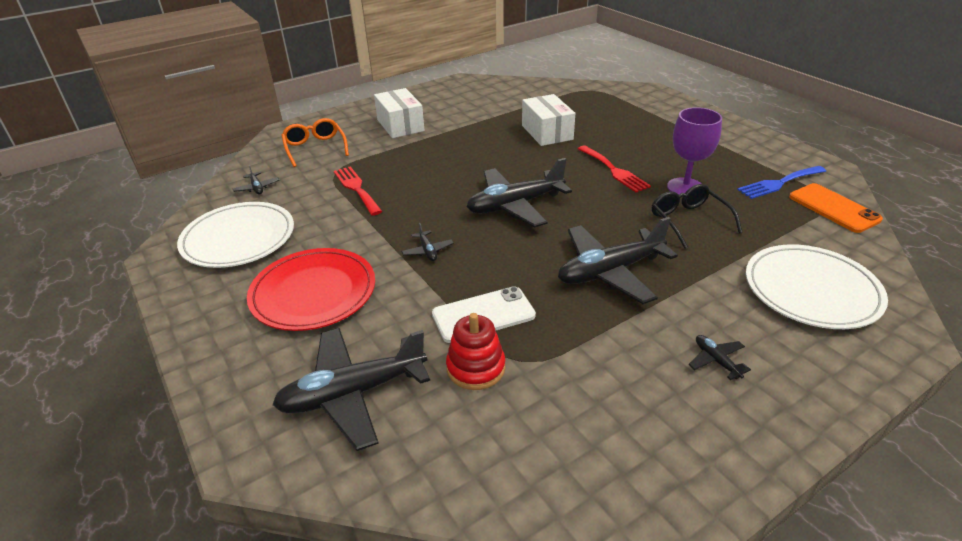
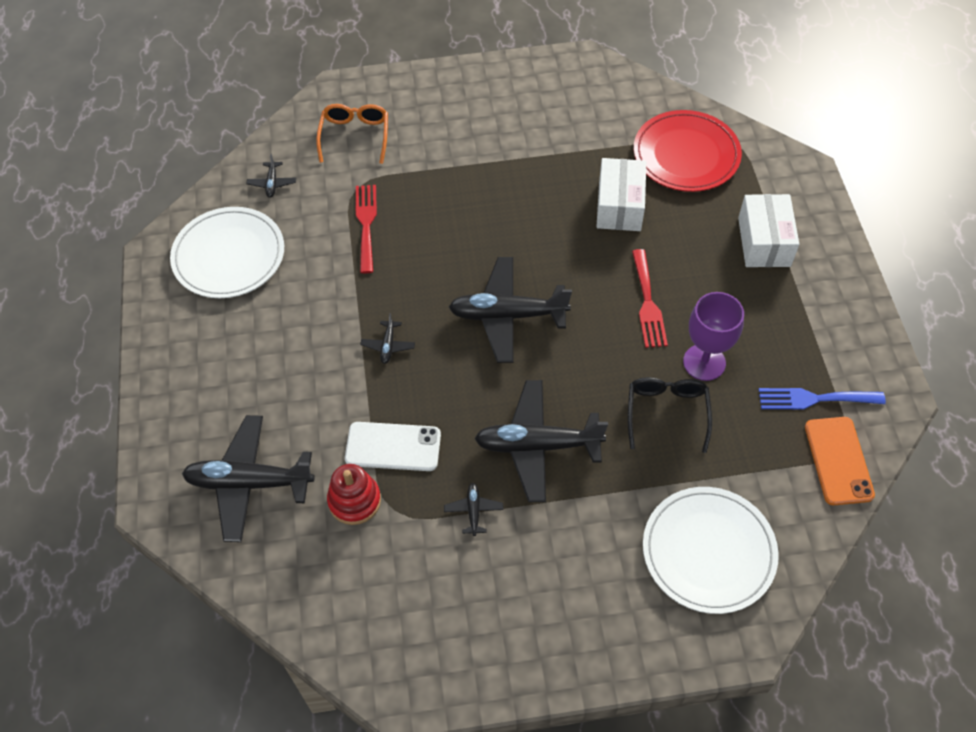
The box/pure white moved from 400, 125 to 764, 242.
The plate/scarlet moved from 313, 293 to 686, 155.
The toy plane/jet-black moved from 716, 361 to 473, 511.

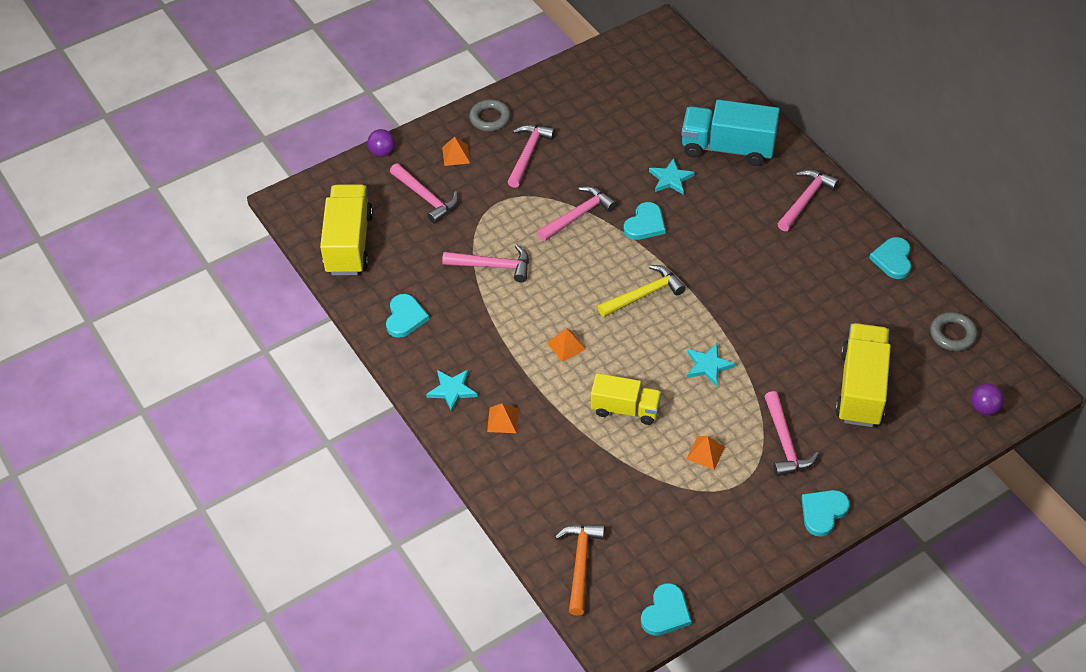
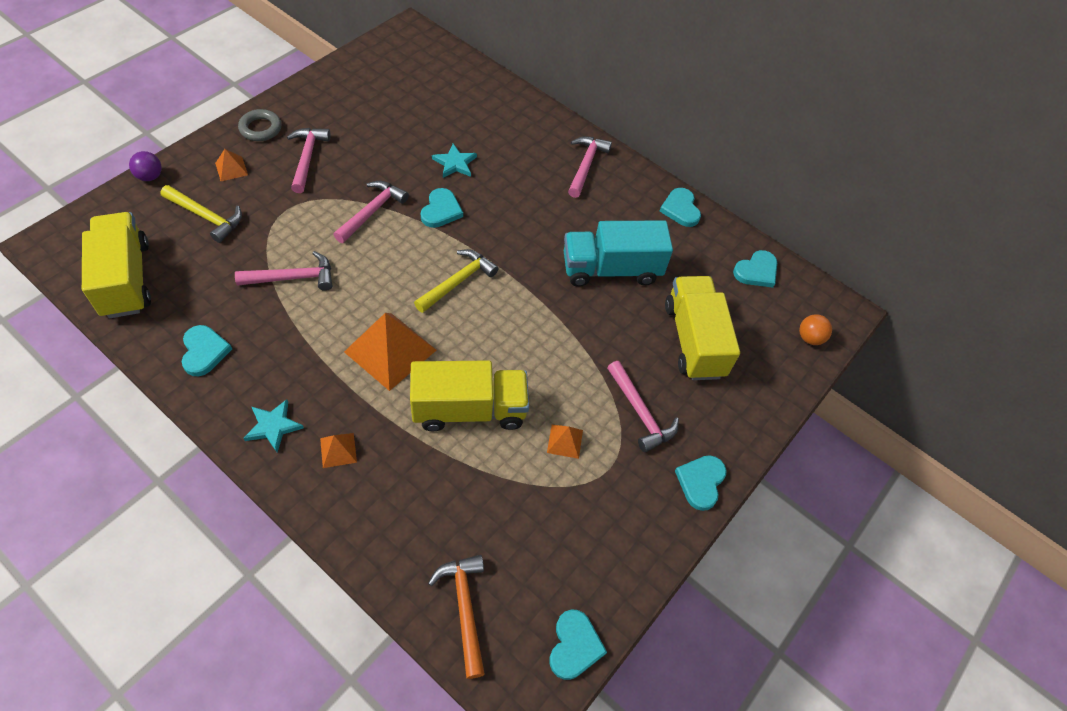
The lorry/turquoise moved from 727, 148 to 611, 269.
The carpenter's hammer/pink at 426, 198 became the carpenter's hammer/golden at 206, 217.
The hoop/gray at 952, 334 was replaced by the heart shape/turquoise at 756, 271.
The pyramid shape/orange-coloured at 566, 346 changed to 2.12 times the size.
The star shape/turquoise at 708, 365 disappeared.
The lorry/golden at 625, 409 changed to 1.55 times the size.
The sphere/purple at 984, 408 became the sphere/orange-coloured at 809, 338.

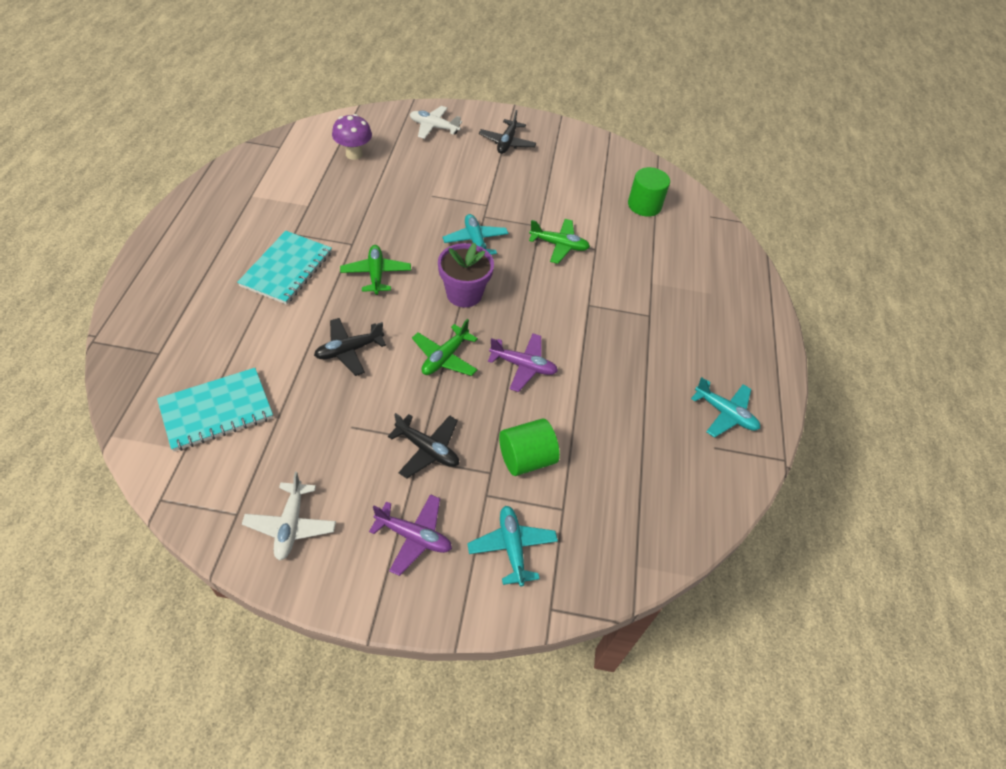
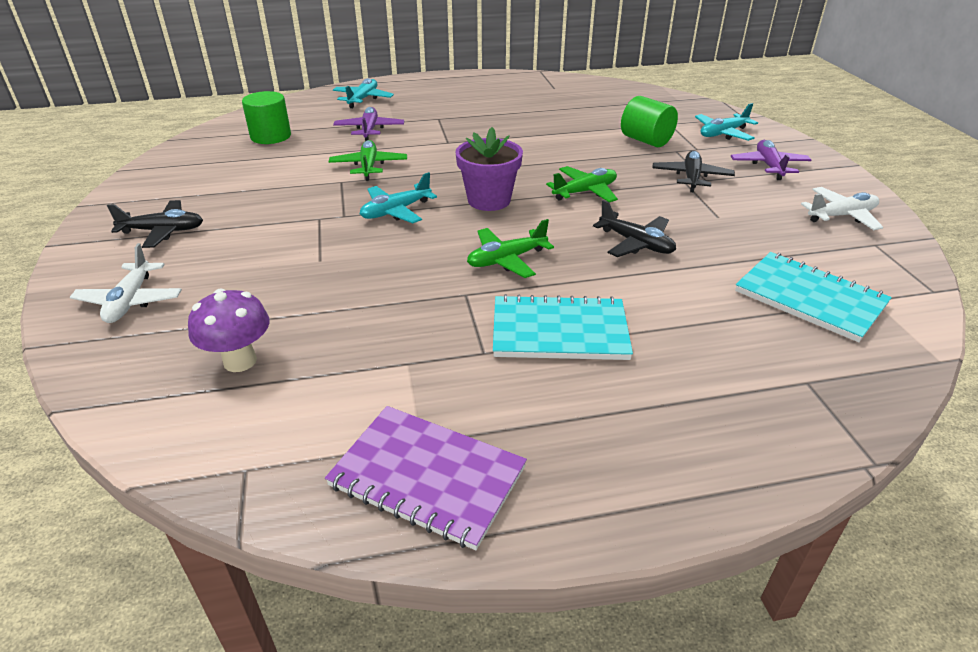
The toy plane/leaf-green at 445, 357 turned 45 degrees counterclockwise.
The toy plane/purple moved from 523, 366 to 369, 130.
The toy plane/turquoise moved from 725, 413 to 363, 99.
The exercise book/purple at 427, 477 appeared.

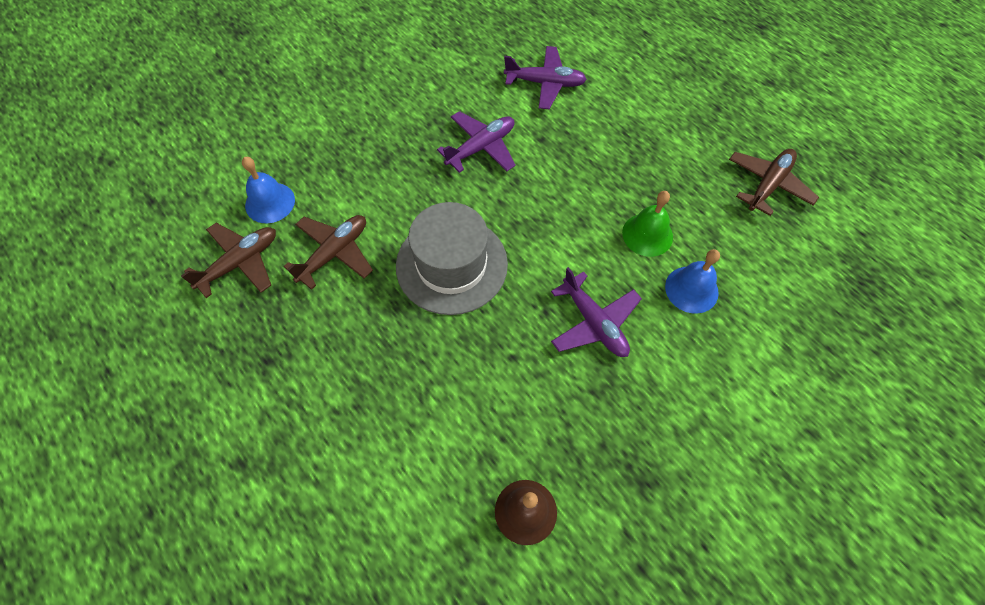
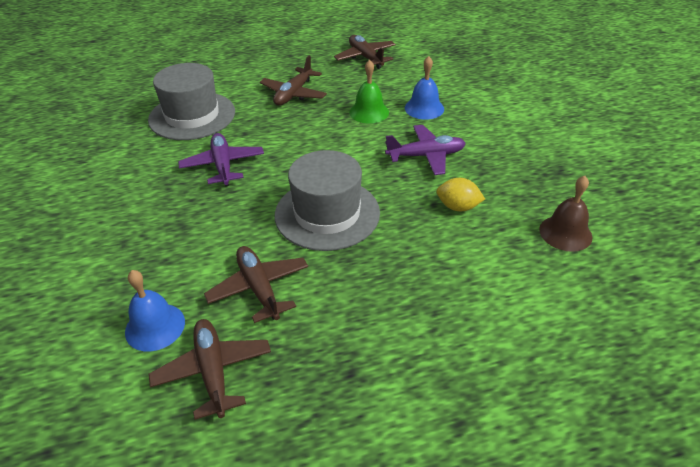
The toy plane/purple at 545, 83 was replaced by the tall hat/gray at 192, 116.
The toy plane/russet at 294, 94 appeared.
The lemon/golden at 458, 207 appeared.

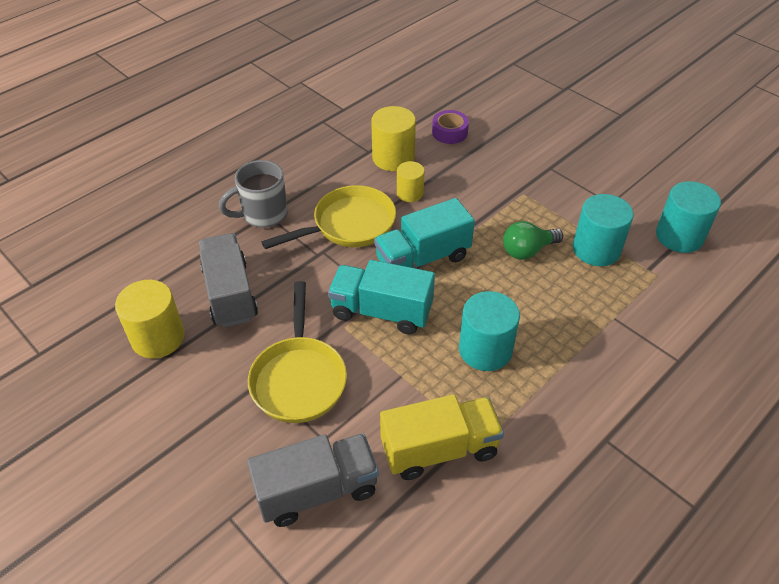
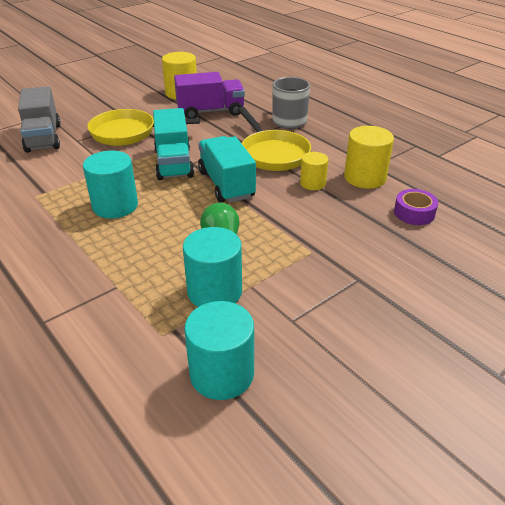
The lorry/gray at 230, 294 became the lorry/purple at 210, 112.
The lorry/turquoise at 381, 311 turned 150 degrees clockwise.
The lorry/golden at 439, 449 disappeared.

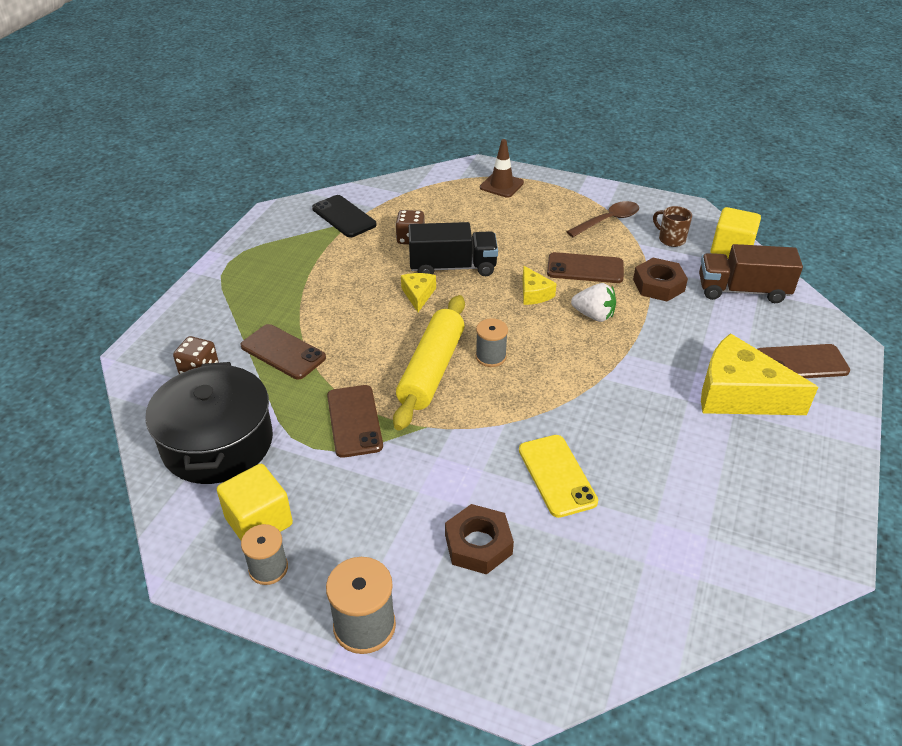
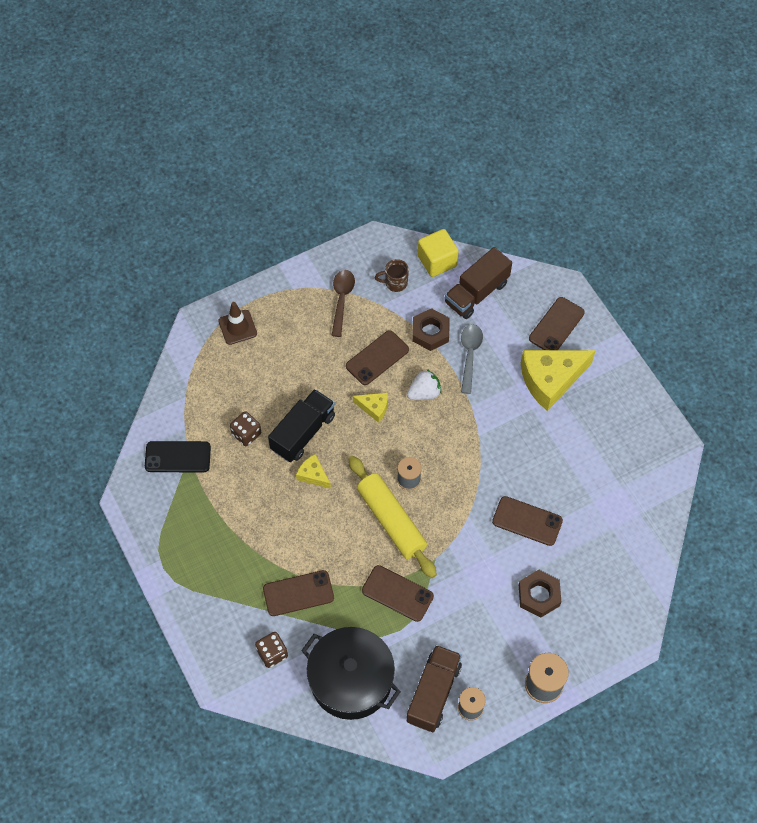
The phone/golden at 557, 475 became the phone/russet at 527, 521.
The solid cube/golden at 259, 522 was replaced by the lorry/russet at 433, 693.
The tablespoon/gray at 469, 355 appeared.

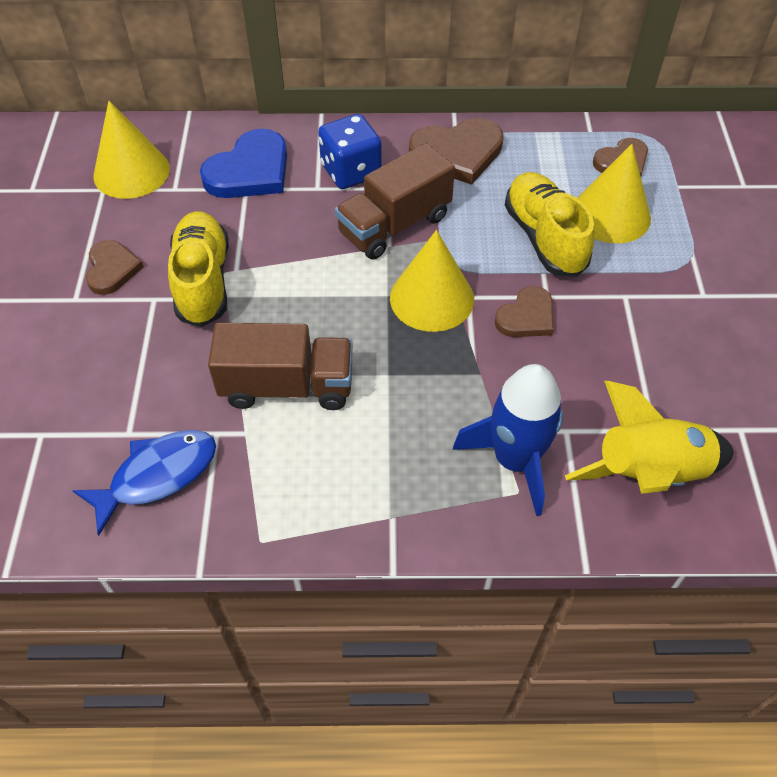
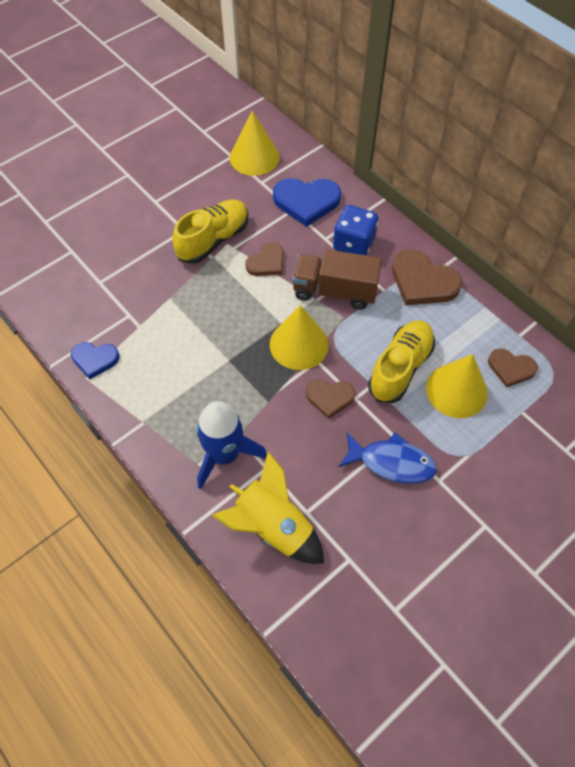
The heart shape/russet moved from 112, 269 to 266, 262.
The lorry/russet at 287, 386 disappeared.
The fish figure/blue moved from 157, 476 to 392, 462.
The heart shape/blue at 95, 359 appeared.

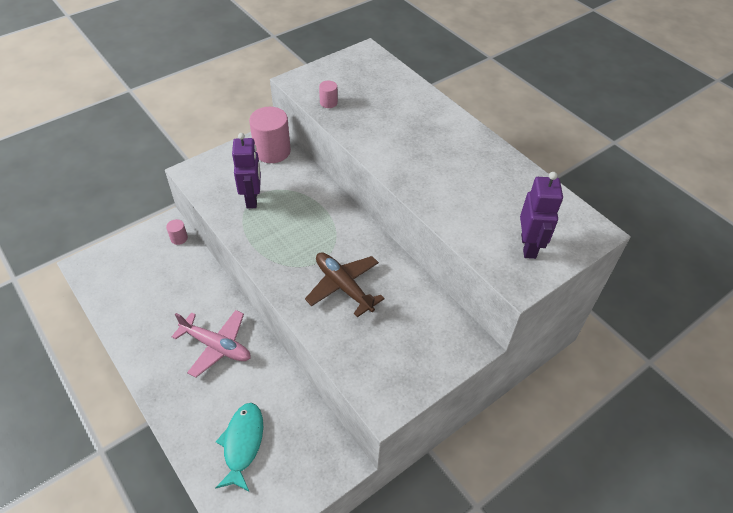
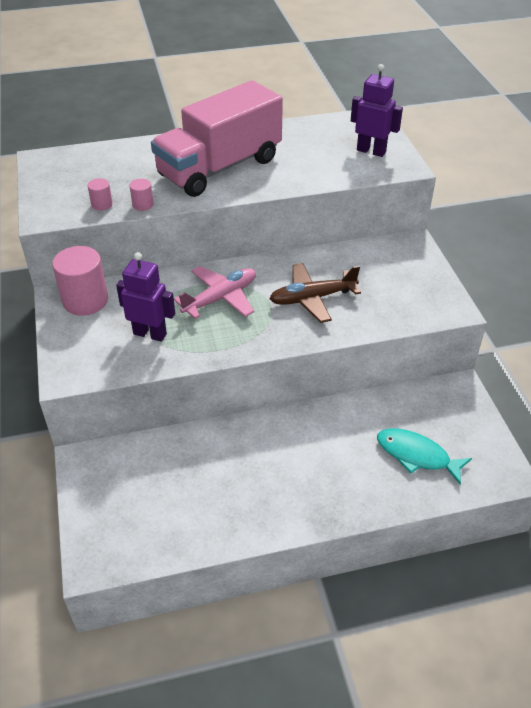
The cylinder shape/pink moved from 179, 238 to 143, 205.
The toy plane/pink moved from 216, 346 to 221, 298.
The lorry/pink at 219, 167 appeared.

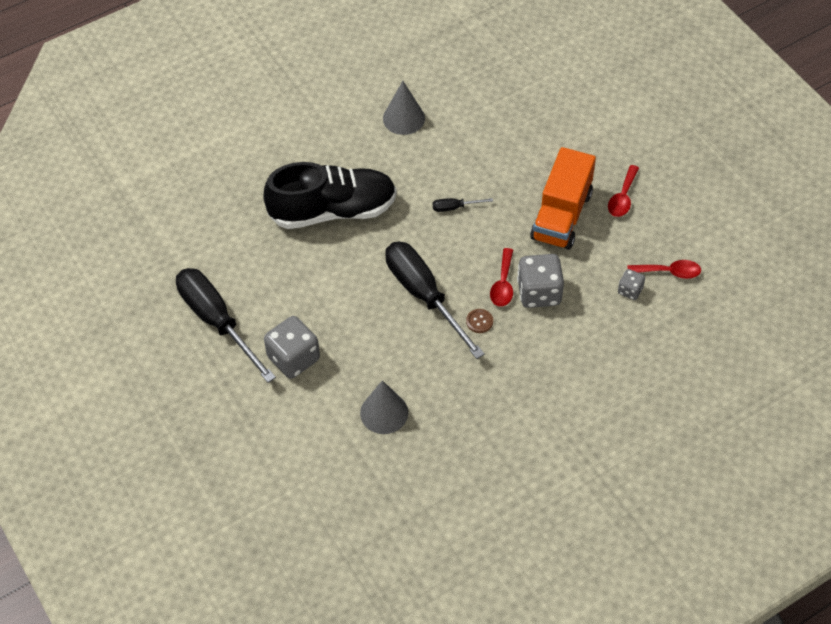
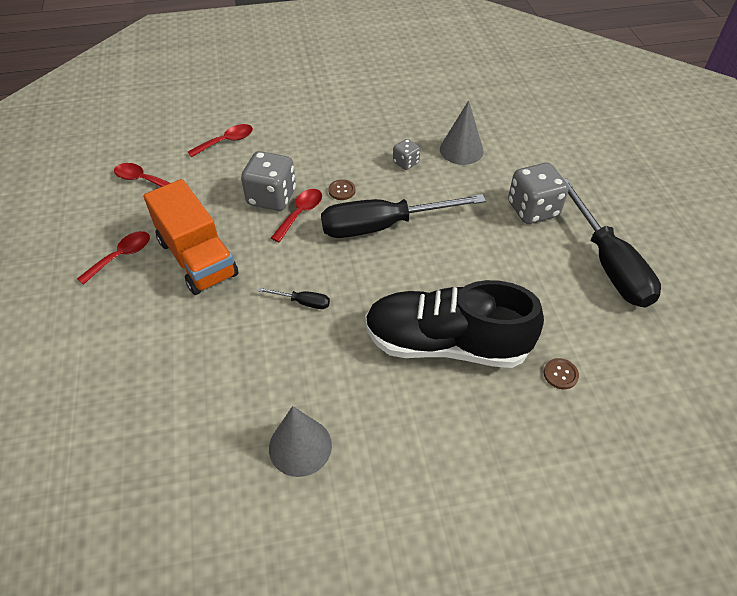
The lorry/orange-coloured at 561, 216 turned 105 degrees clockwise.
The hand screwdriver/jet-black at 424, 295 turned 90 degrees clockwise.
The dice/gray moved from 630, 290 to 406, 163.
The tablespoon/scarlet at 226, 141 appeared.
The sewing button/russet at 560, 374 appeared.

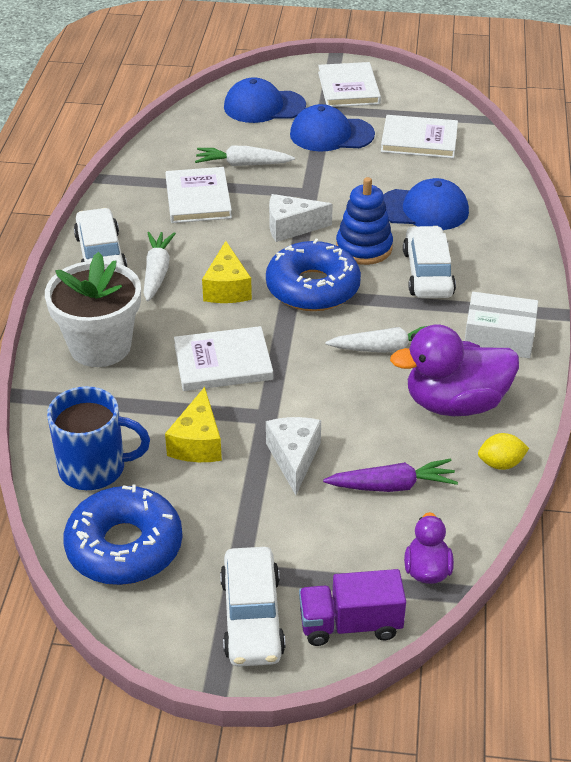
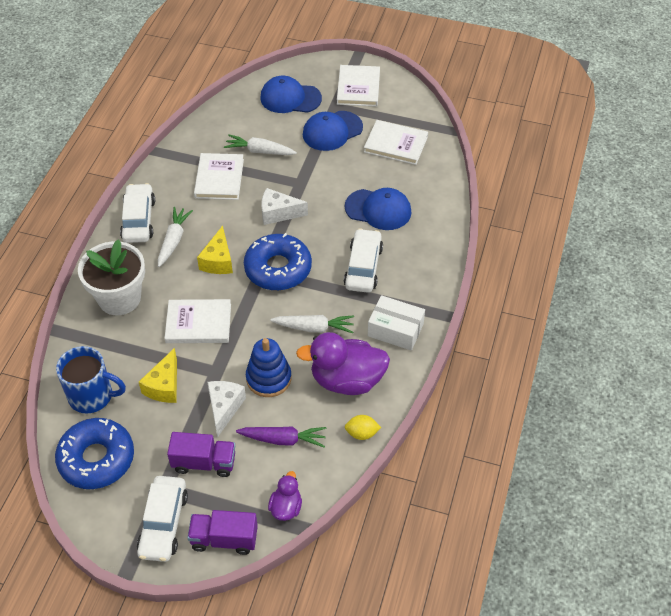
The baseball cap/blue at 331, 134 turned 45 degrees counterclockwise.
The stacking rings/blue moved from 364, 248 to 268, 378.
The lorry/purple at 204, 462 appeared.

